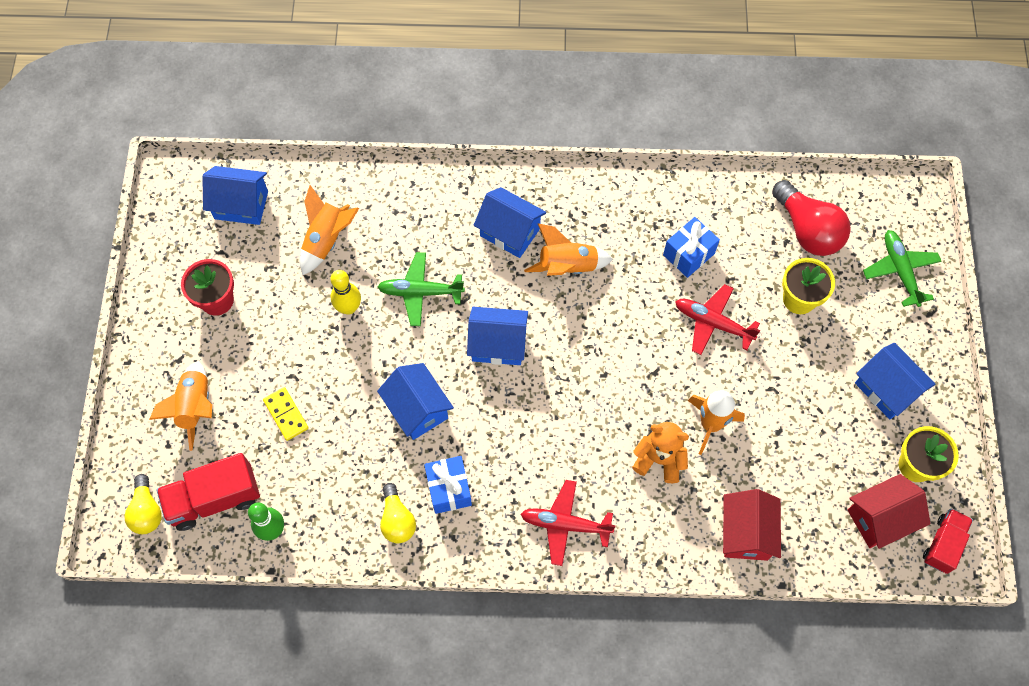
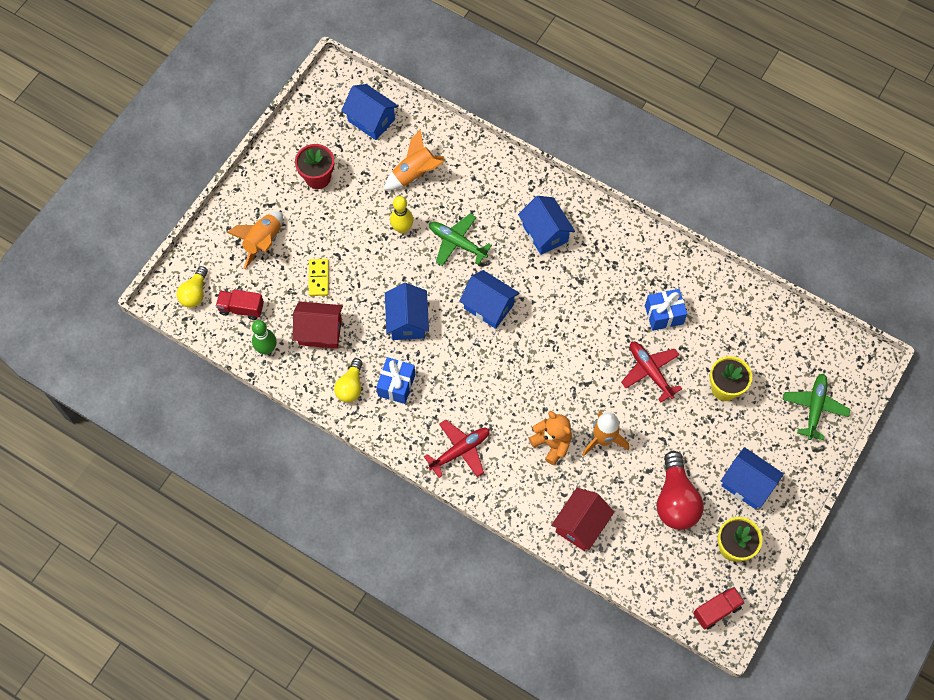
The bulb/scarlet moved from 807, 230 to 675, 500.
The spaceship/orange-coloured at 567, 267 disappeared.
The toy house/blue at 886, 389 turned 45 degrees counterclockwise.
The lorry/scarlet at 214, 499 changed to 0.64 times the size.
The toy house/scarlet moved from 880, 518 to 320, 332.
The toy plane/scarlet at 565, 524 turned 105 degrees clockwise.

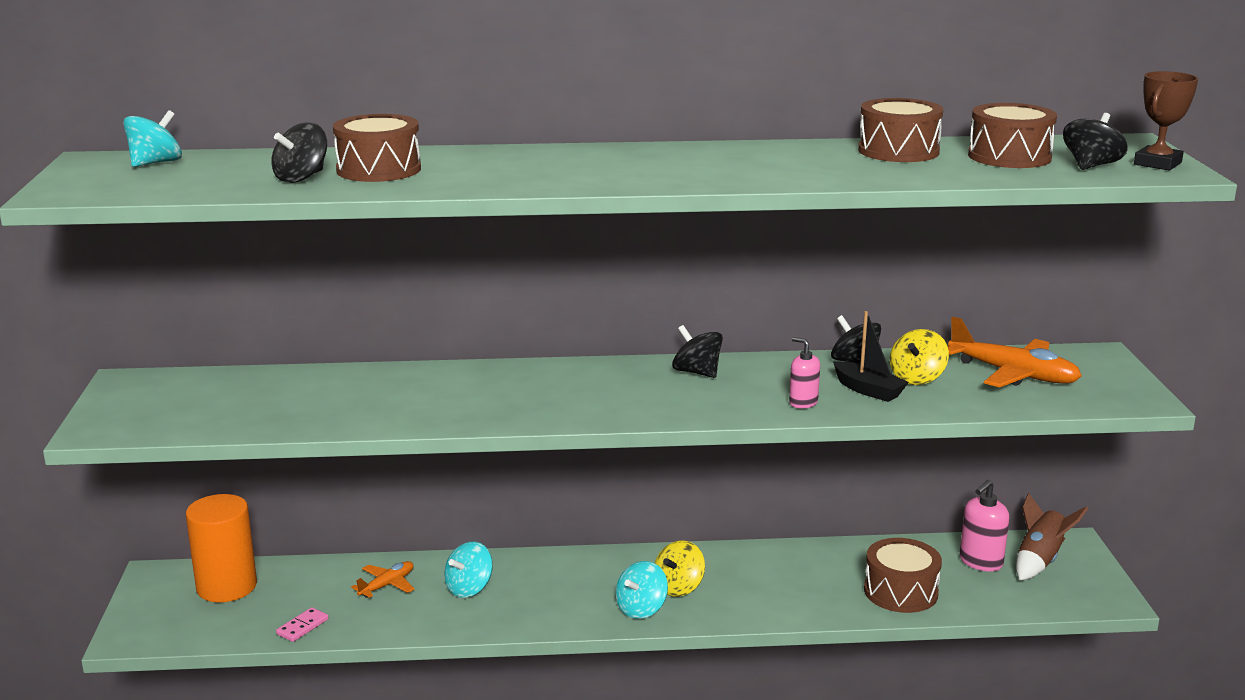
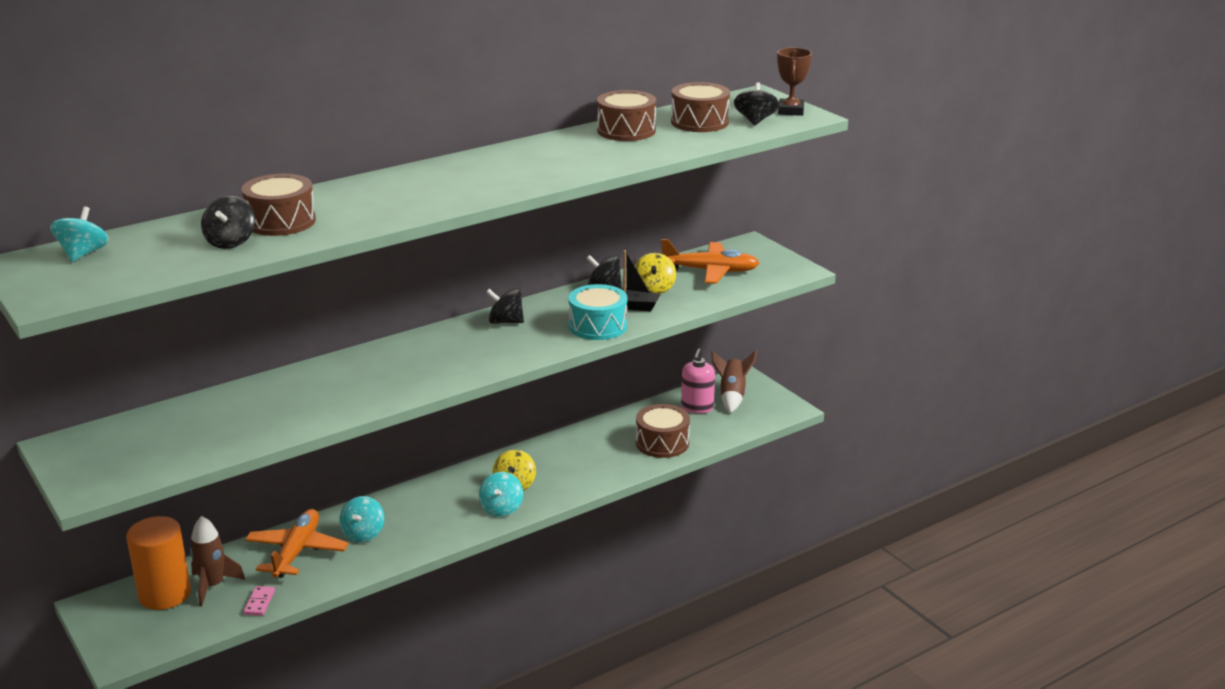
The soap dispenser/pink at 803, 403 was replaced by the drum/turquoise at 598, 326.
The toy plane/orange-coloured at 387, 585 changed to 1.83 times the size.
The spaceship/russet at 213, 586 appeared.

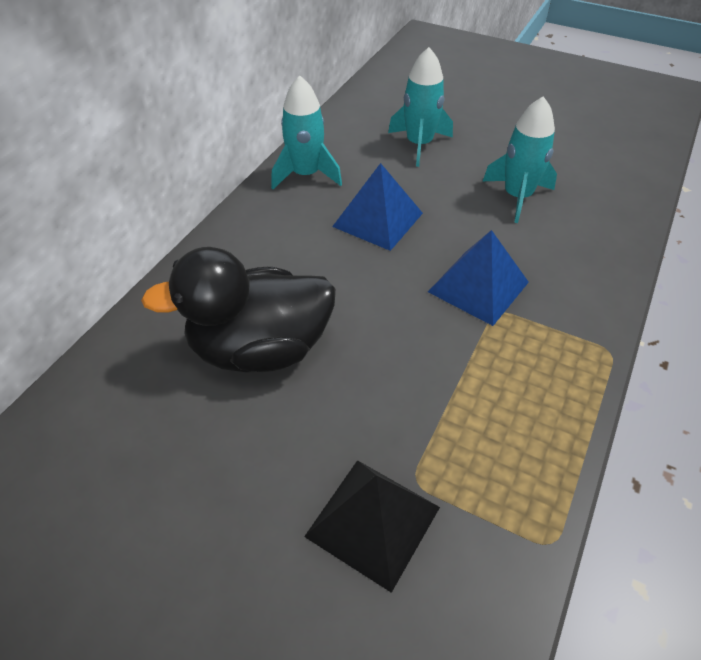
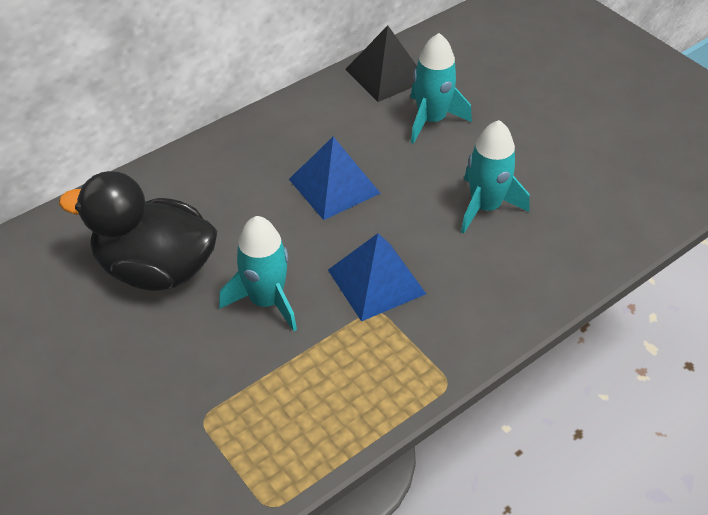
The spaceship/turquoise moved from 306, 174 to 266, 300.
The pyramid shape/jet-black moved from 373, 521 to 386, 75.

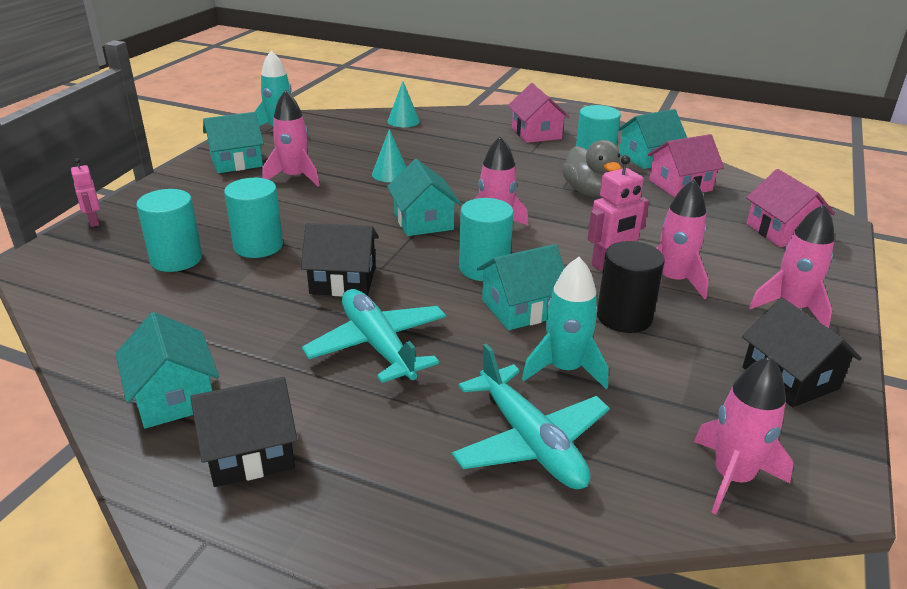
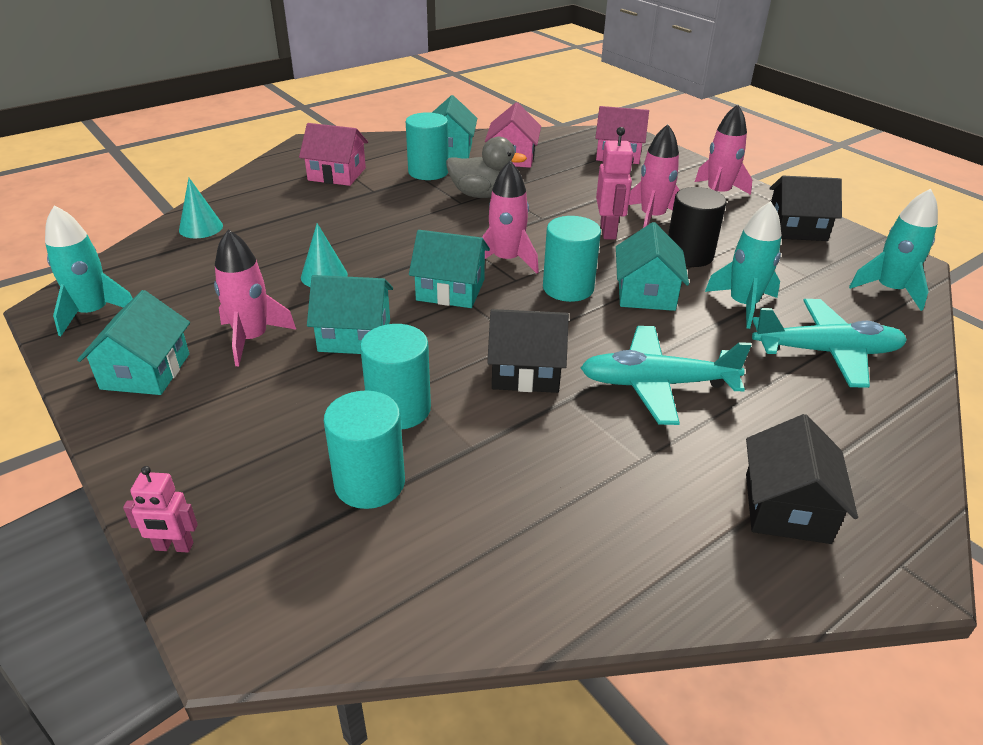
The toy house/jet-black at 343, 280 turned 60 degrees clockwise.
The toy house/turquoise moved from 174, 396 to 354, 336.
The spaceship/pink at 732, 477 became the spaceship/turquoise at 889, 290.

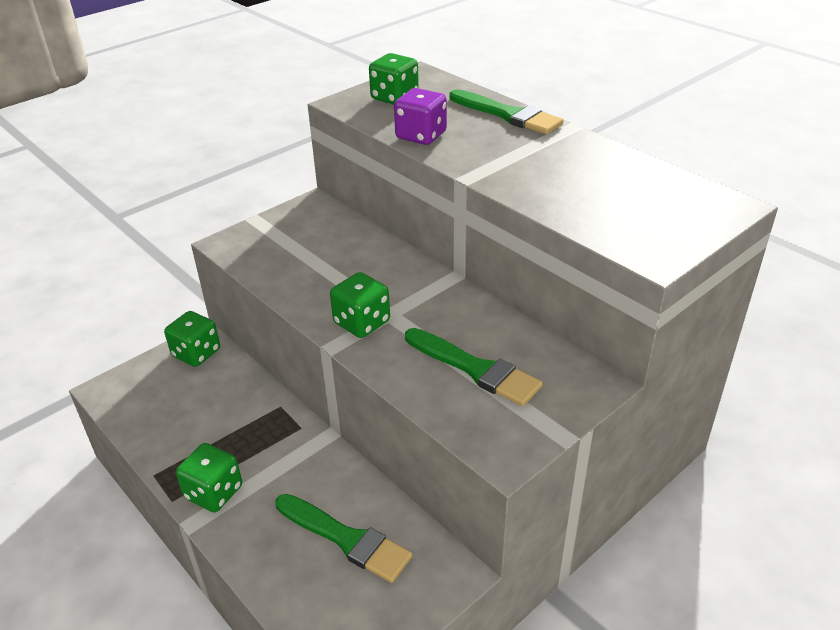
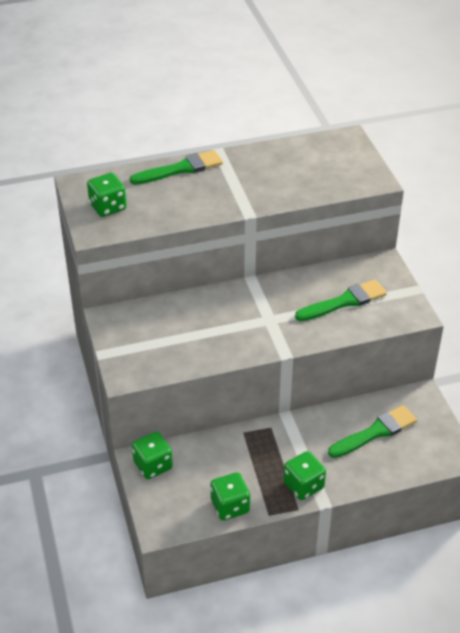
The dice/purple at 421, 136 disappeared.
The dice/leaf-green moved from 362, 322 to 230, 506.

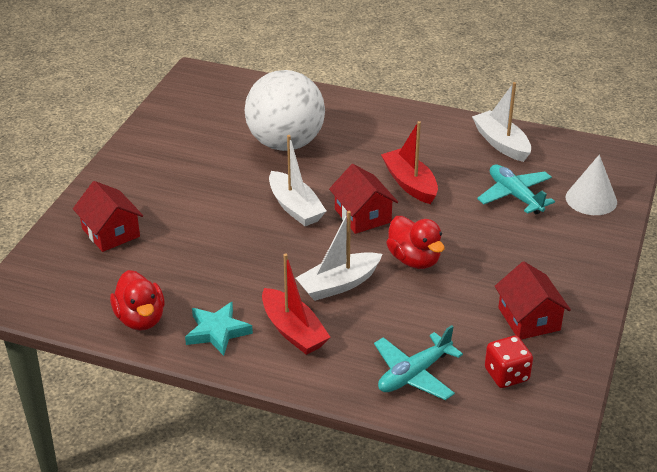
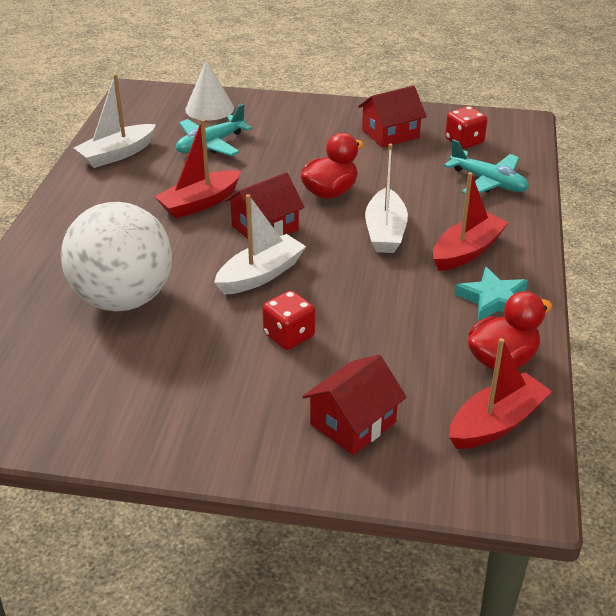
The sailboat/pure white at 339, 284 turned 45 degrees clockwise.
The dice/scarlet at 289, 336 appeared.
The sailboat/scarlet at 496, 423 appeared.

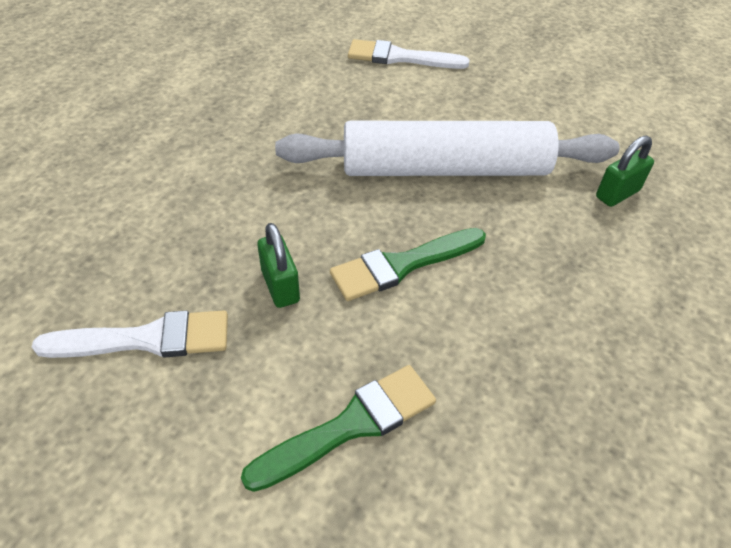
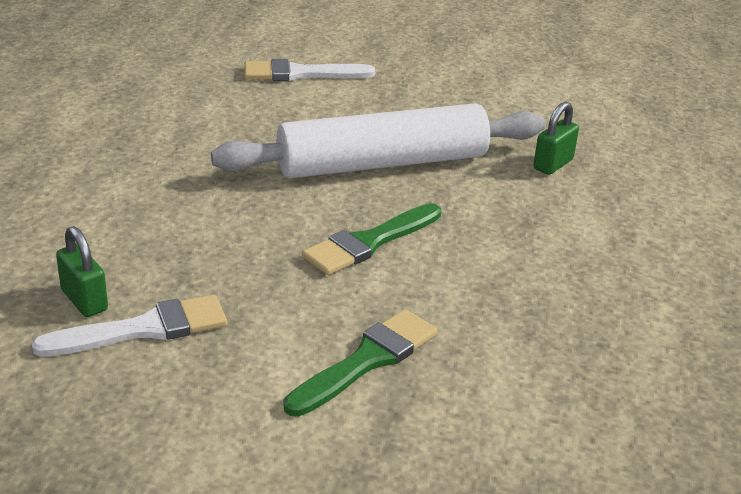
The small lock/leaf-green moved from 280, 286 to 84, 300.

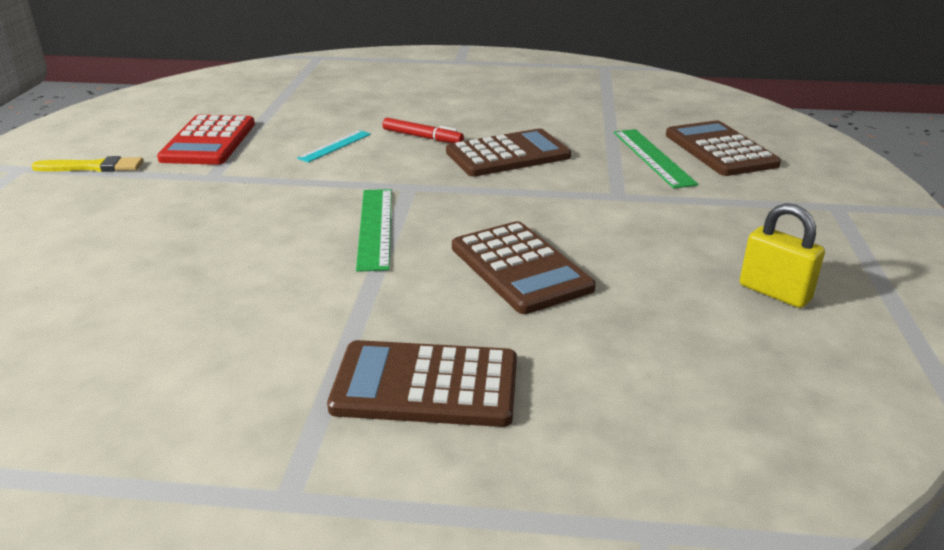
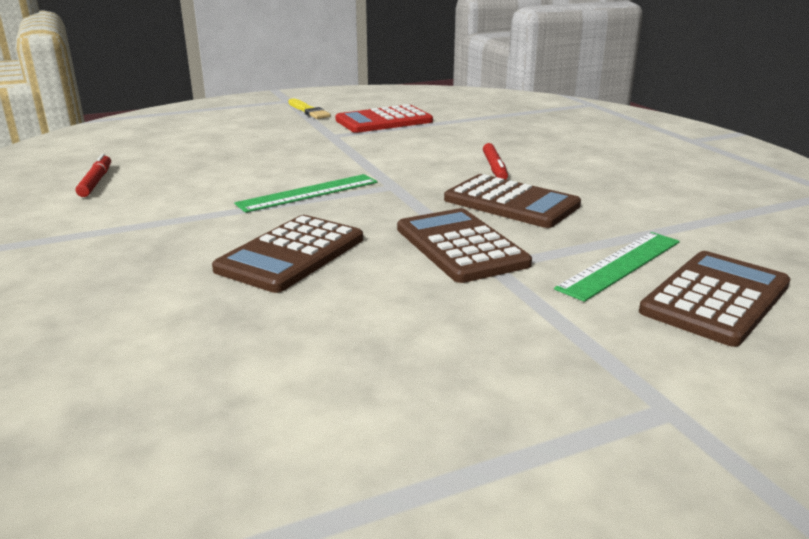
The measuring stick/turquoise at 335, 146 disappeared.
The small lock/golden at 774, 292 disappeared.
The adding machine/russet moved from 426, 385 to 460, 246.
The marker pen/scarlet at 96, 182 appeared.

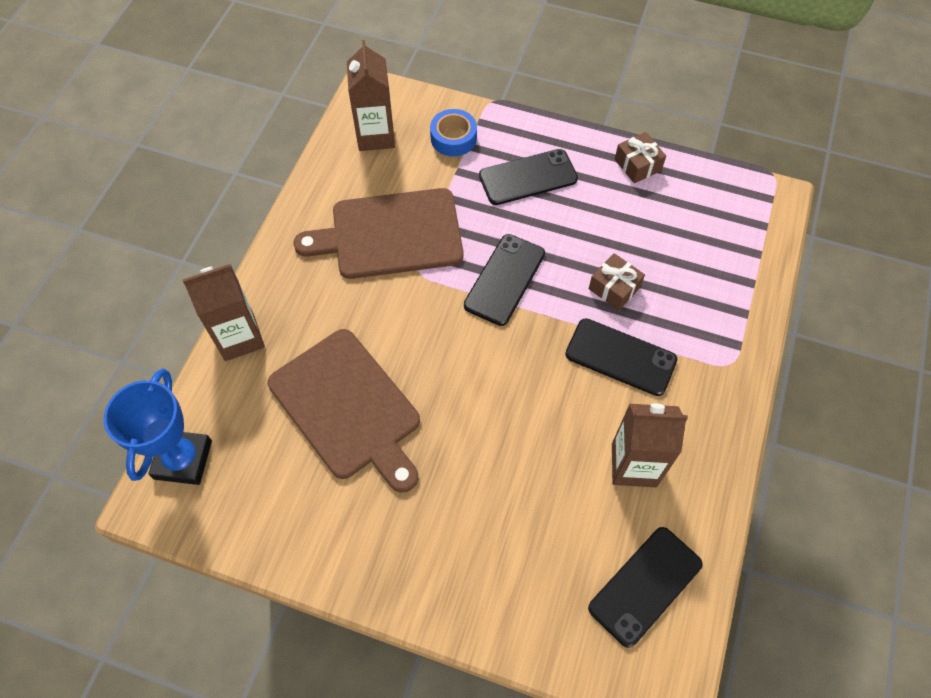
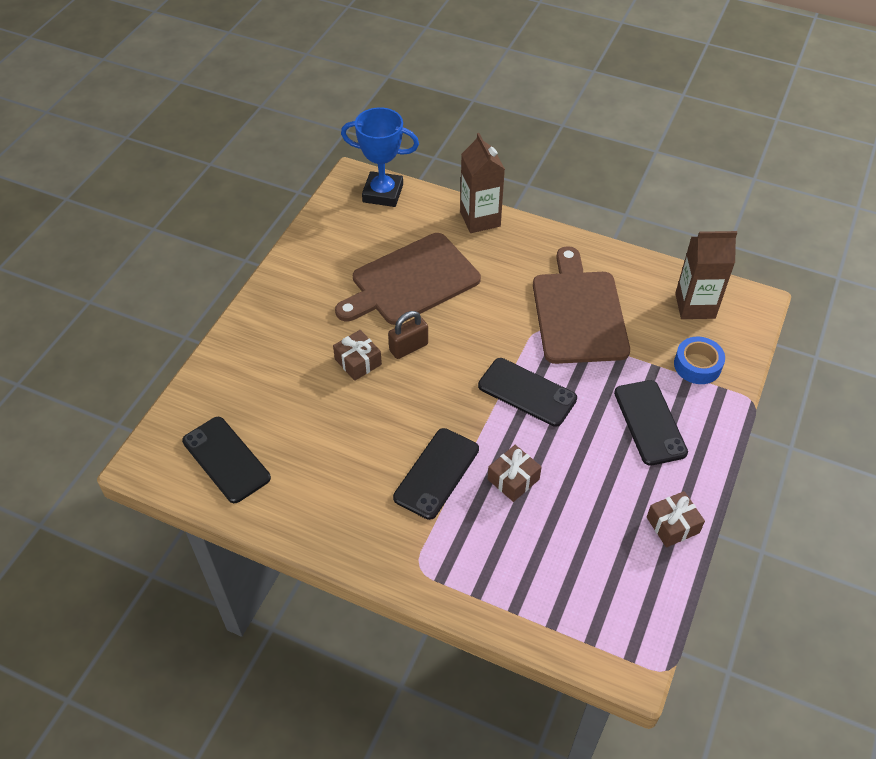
The juice carton/russet at 634, 465 disappeared.
The small lock/russet at 408, 347 appeared.
The gift/russet at 358, 362 appeared.

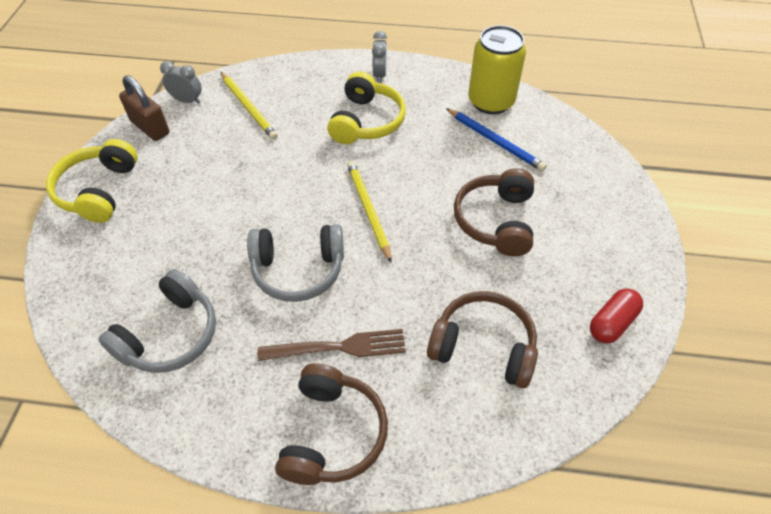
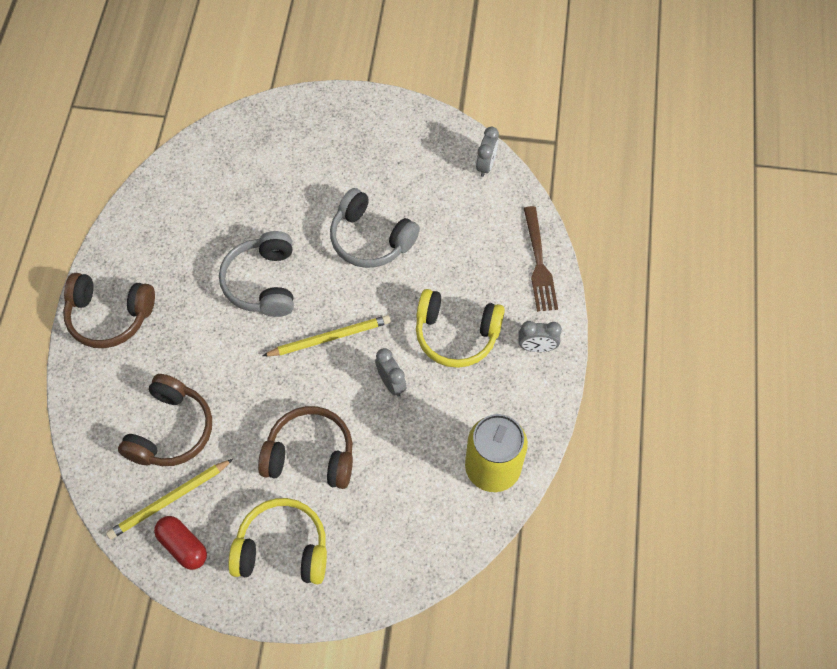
The pencil/golden moved from 248, 107 to 169, 500.
The small lock/russet at 150, 127 disappeared.
The pencil/blue at 495, 141 disappeared.
The headphones/golden moved from 98, 190 to 282, 548.
The headphones/gray moved from 170, 335 to 370, 239.
The dinner fork/russet moved from 339, 347 to 539, 263.
The clock/gray at 391, 383 appeared.

